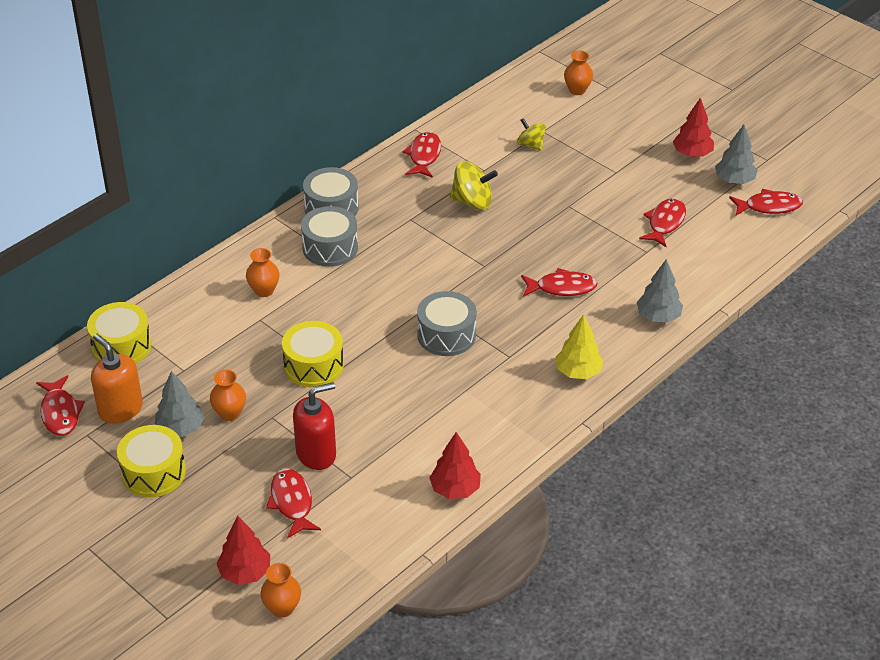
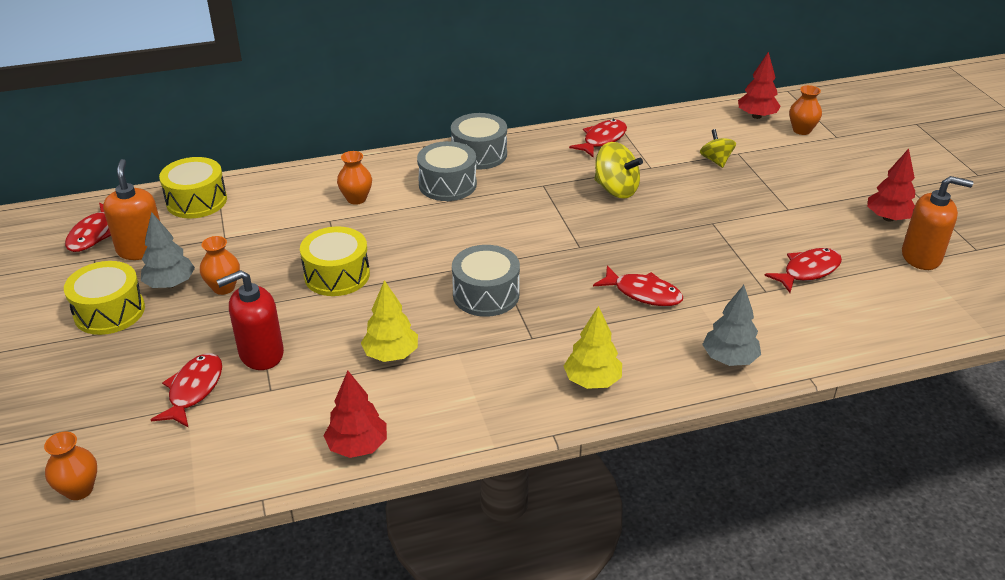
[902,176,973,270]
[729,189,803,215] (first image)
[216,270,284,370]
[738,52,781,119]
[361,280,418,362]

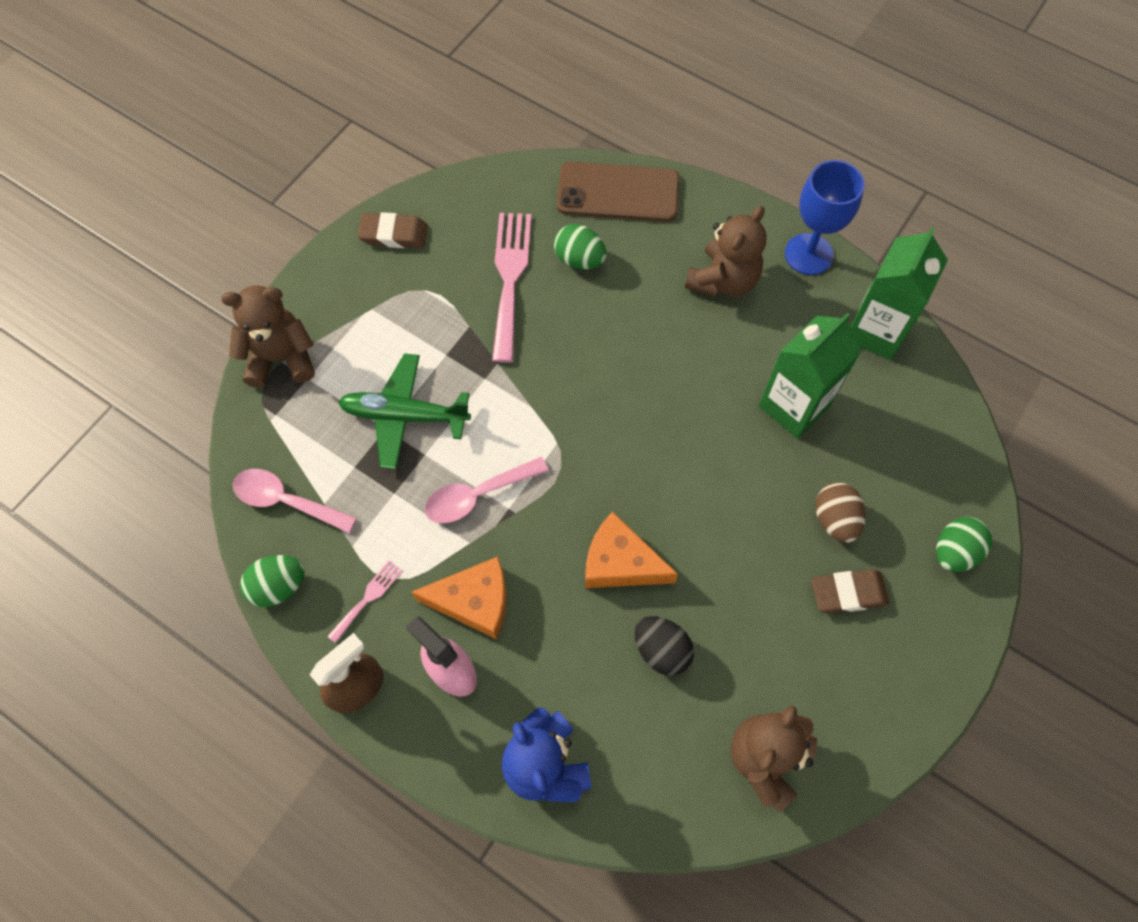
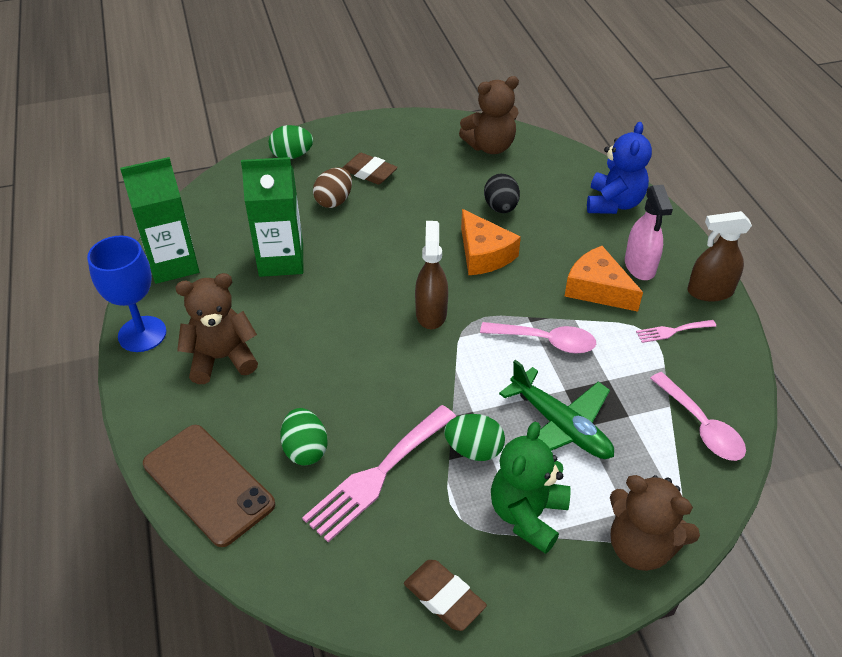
[444,414,505,461]
[415,221,448,329]
[491,422,571,554]

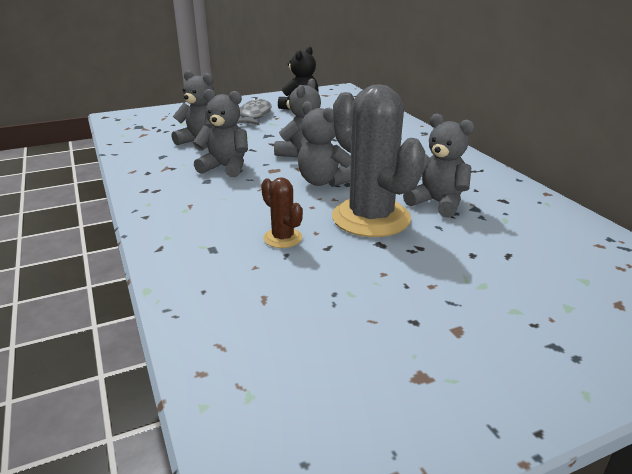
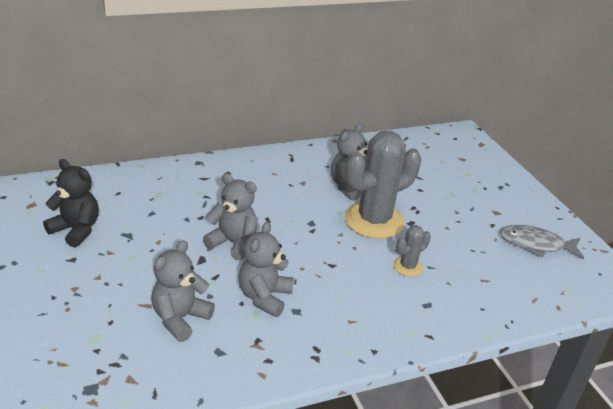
[500,225,584,259]
[298,101,351,187] (first image)
[393,225,431,277]

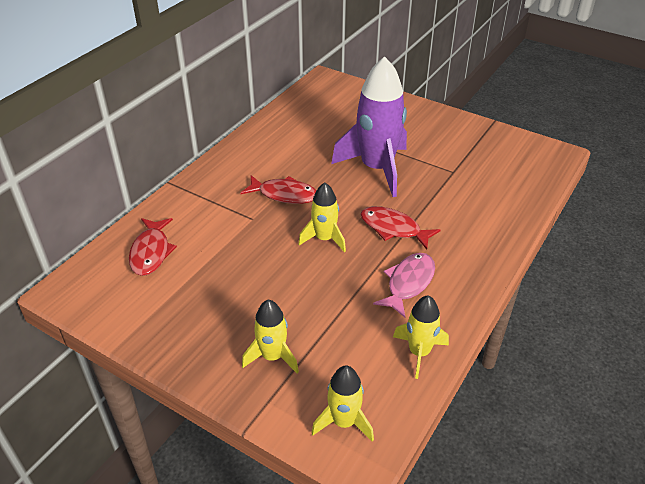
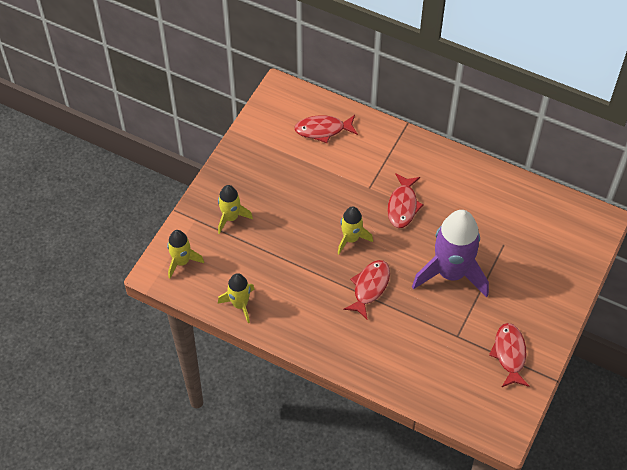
[373,253,435,318] (first image)
[489,323,529,387]

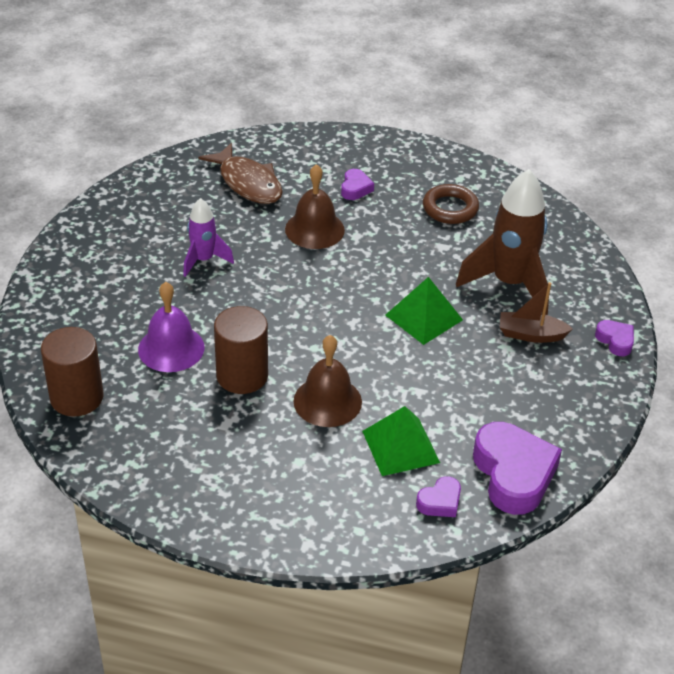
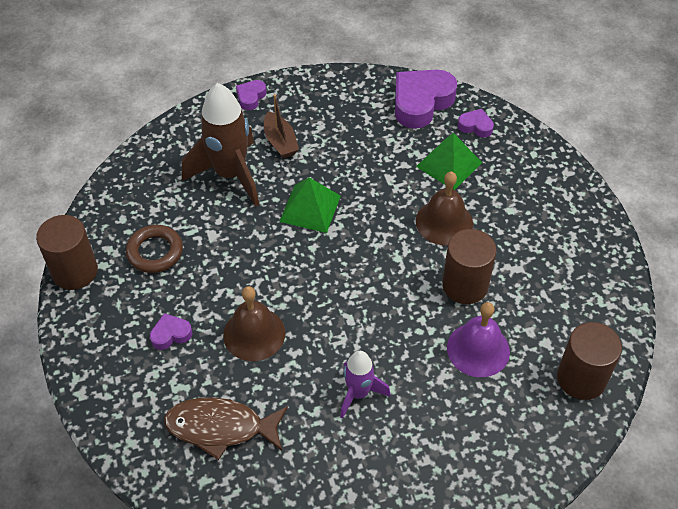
[164,397,288,460]
[36,215,98,290]

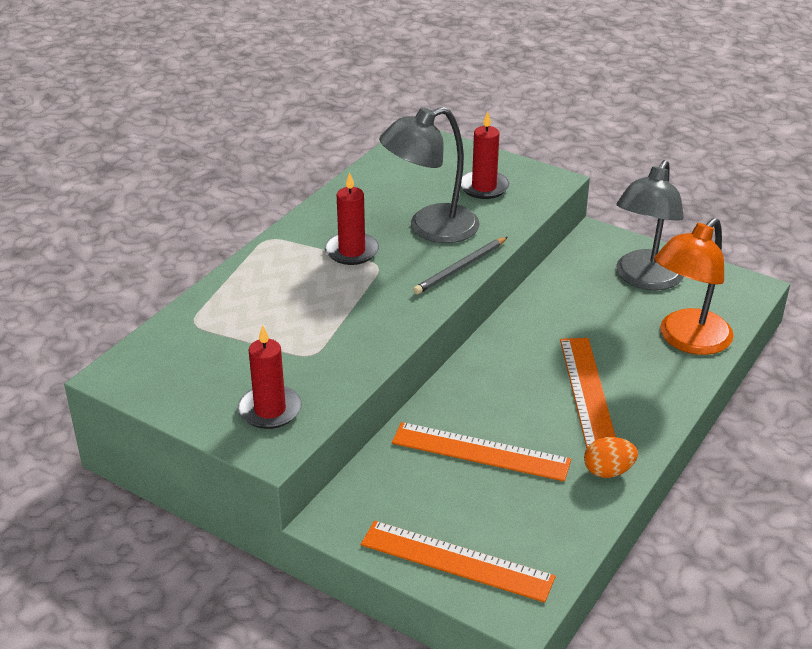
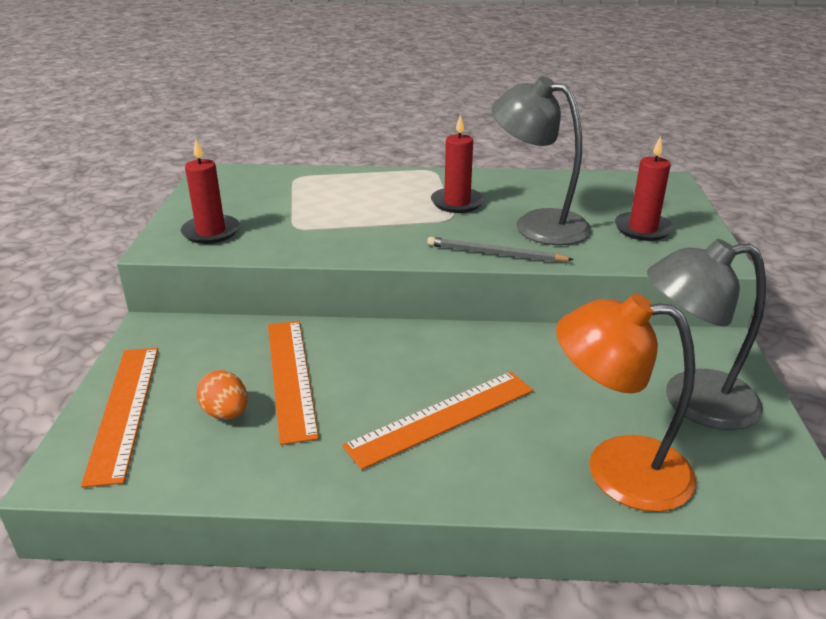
[197,370,248,420]

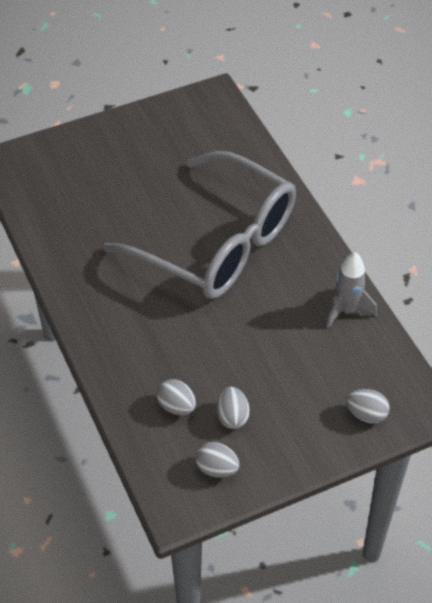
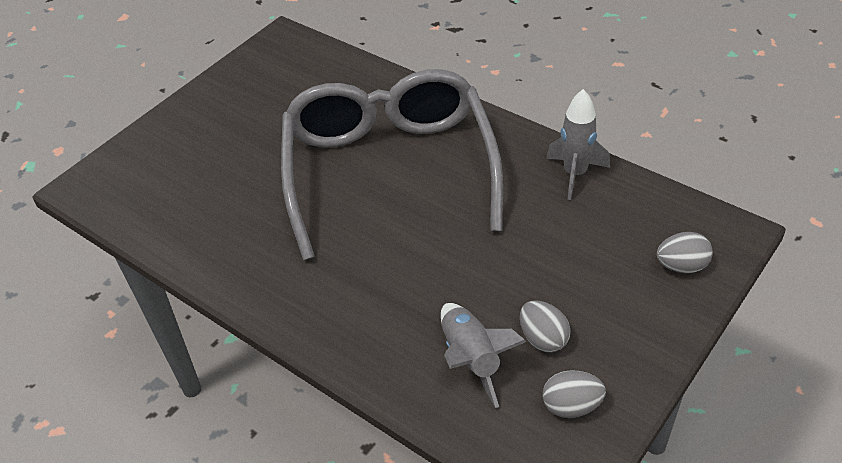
[281,69,503,260]
[441,303,527,408]

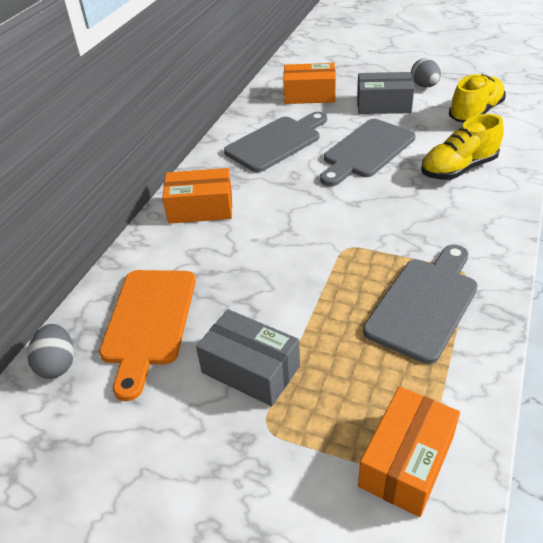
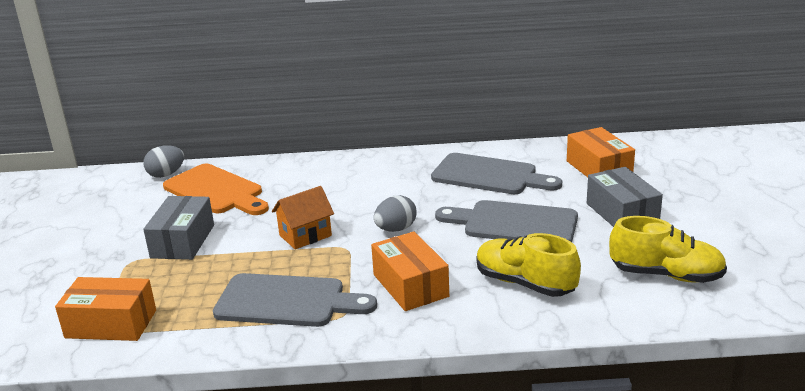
[374,195,417,232]
[371,231,449,311]
[163,164,269,215]
[272,186,334,249]

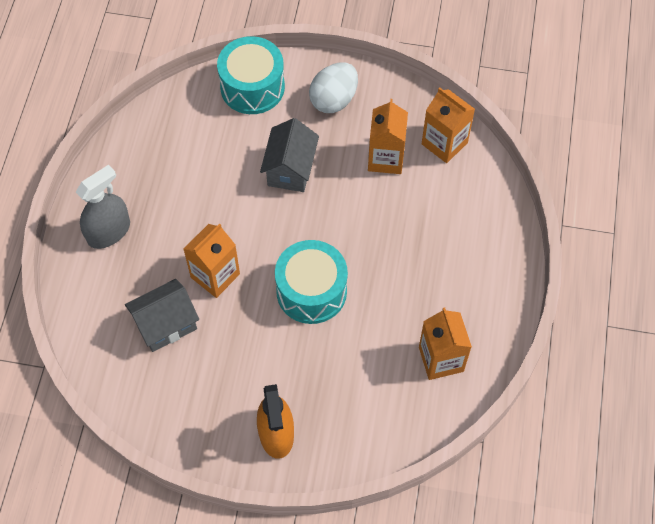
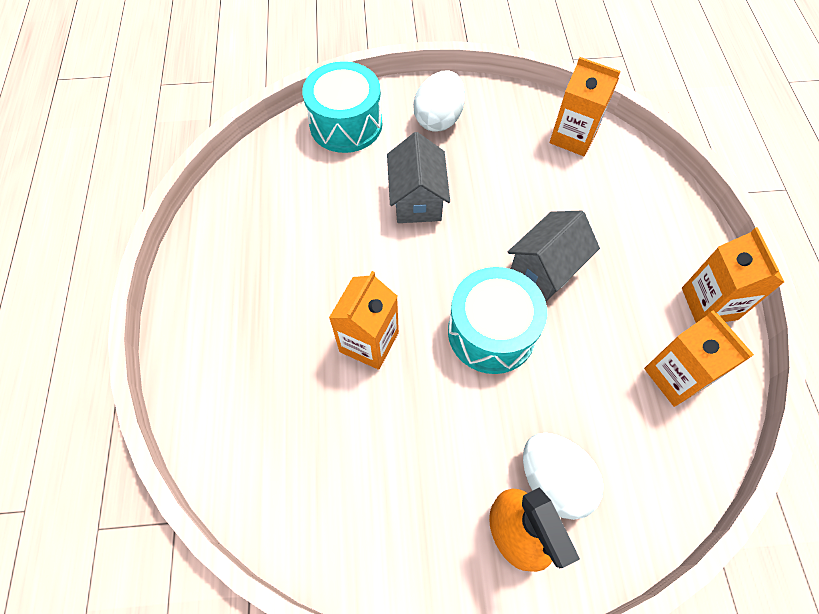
[682,227,785,323]
[76,165,130,249] (first image)
[508,211,600,301]
[523,433,604,520]

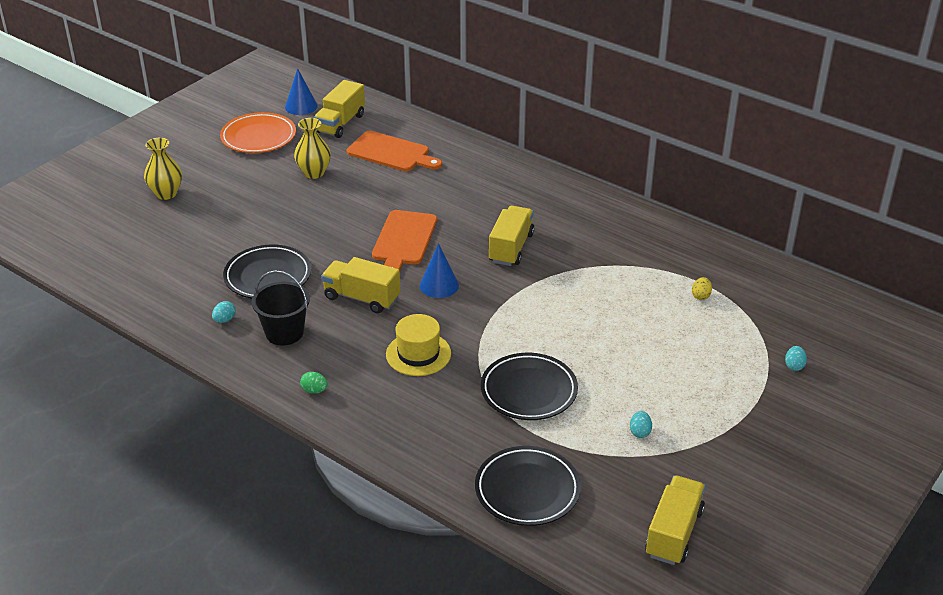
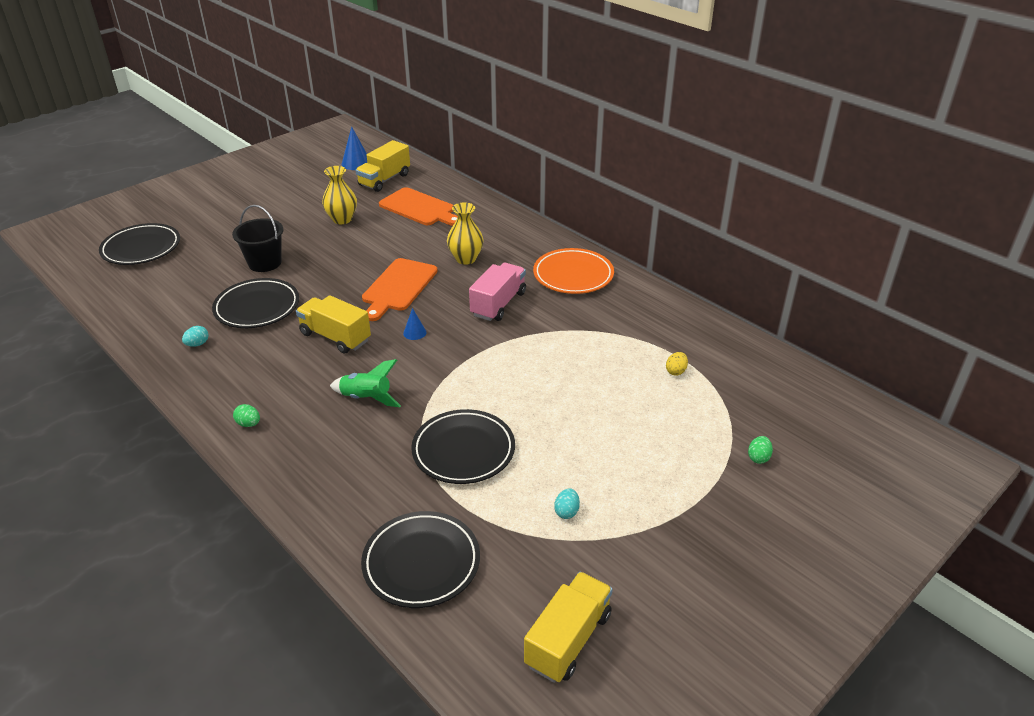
[533,248,614,294]
[447,202,484,265]
[469,263,526,321]
[403,308,426,340]
[232,205,284,272]
[330,359,401,407]
[748,436,773,464]
[99,223,180,265]

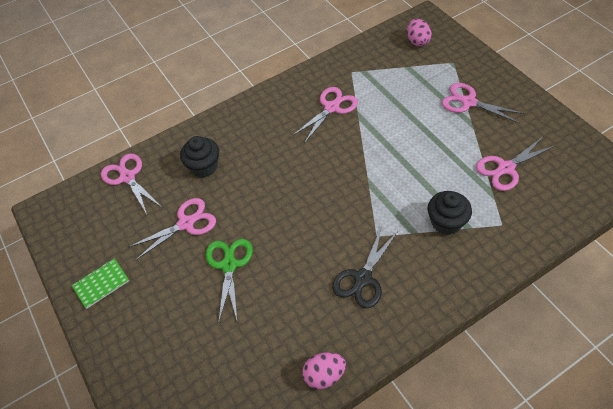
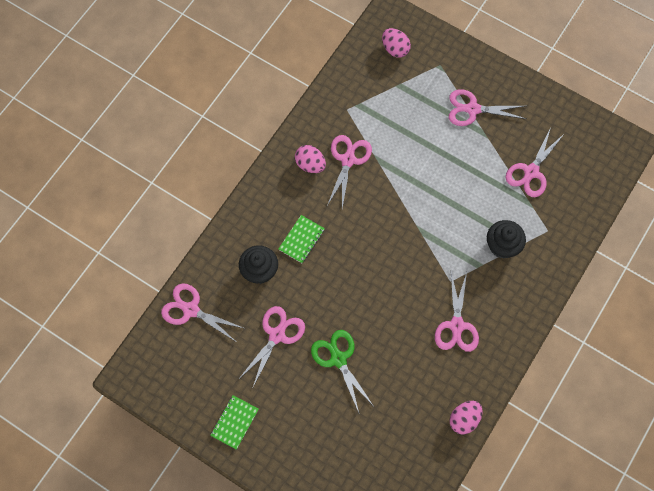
[435,272,479,352]
[295,145,326,173]
[278,215,325,263]

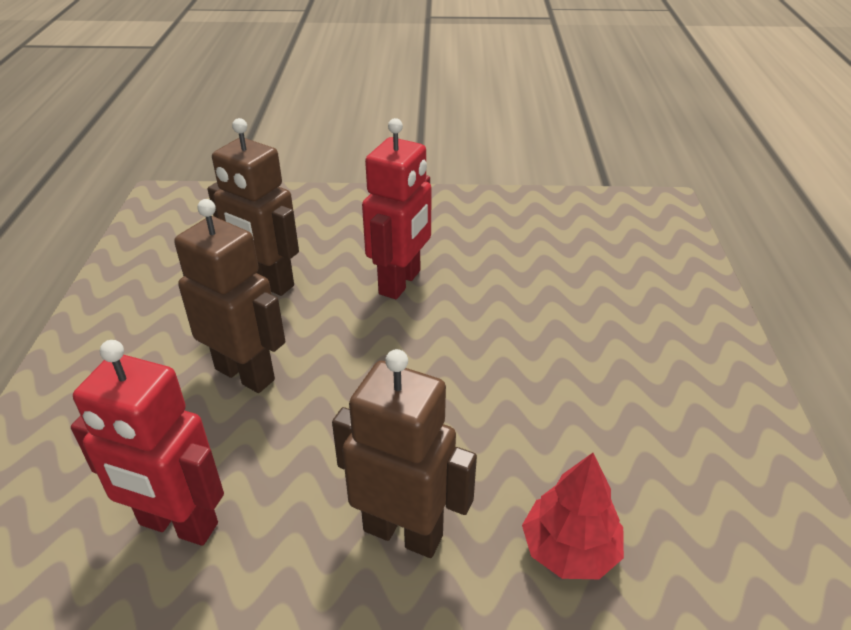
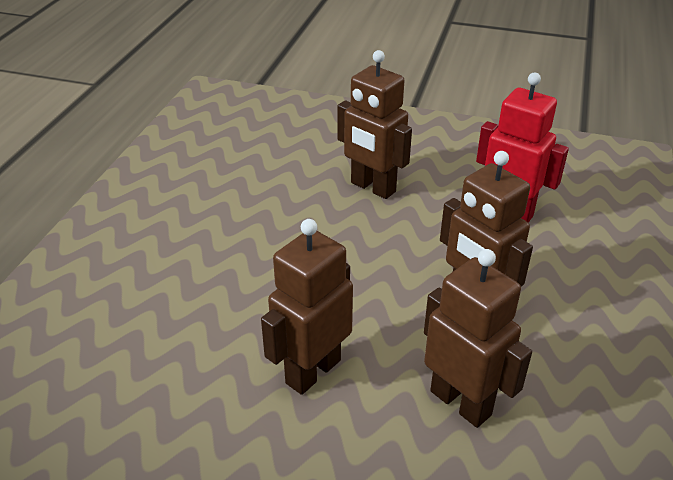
[261,219,353,395]
[522,453,624,579] (first image)

